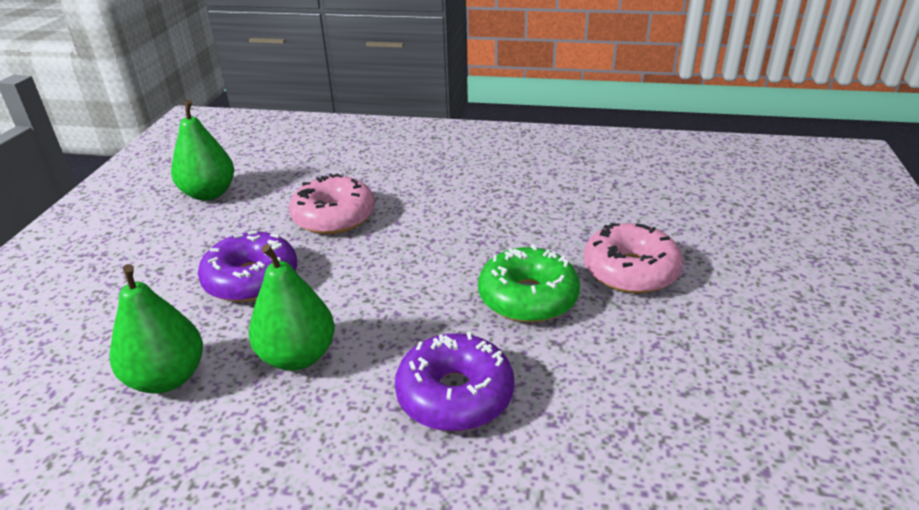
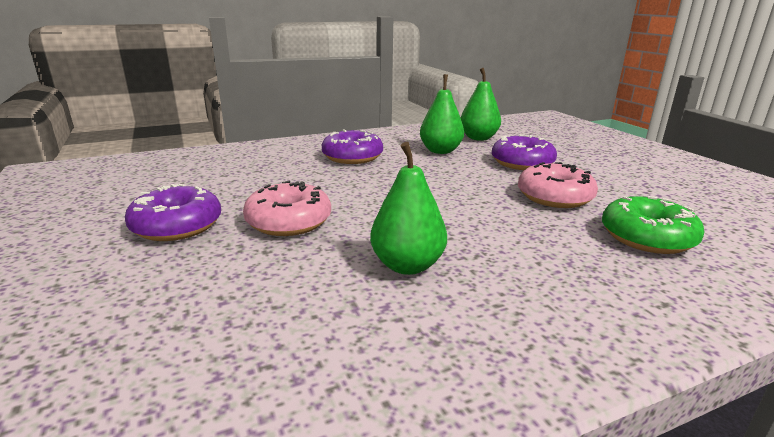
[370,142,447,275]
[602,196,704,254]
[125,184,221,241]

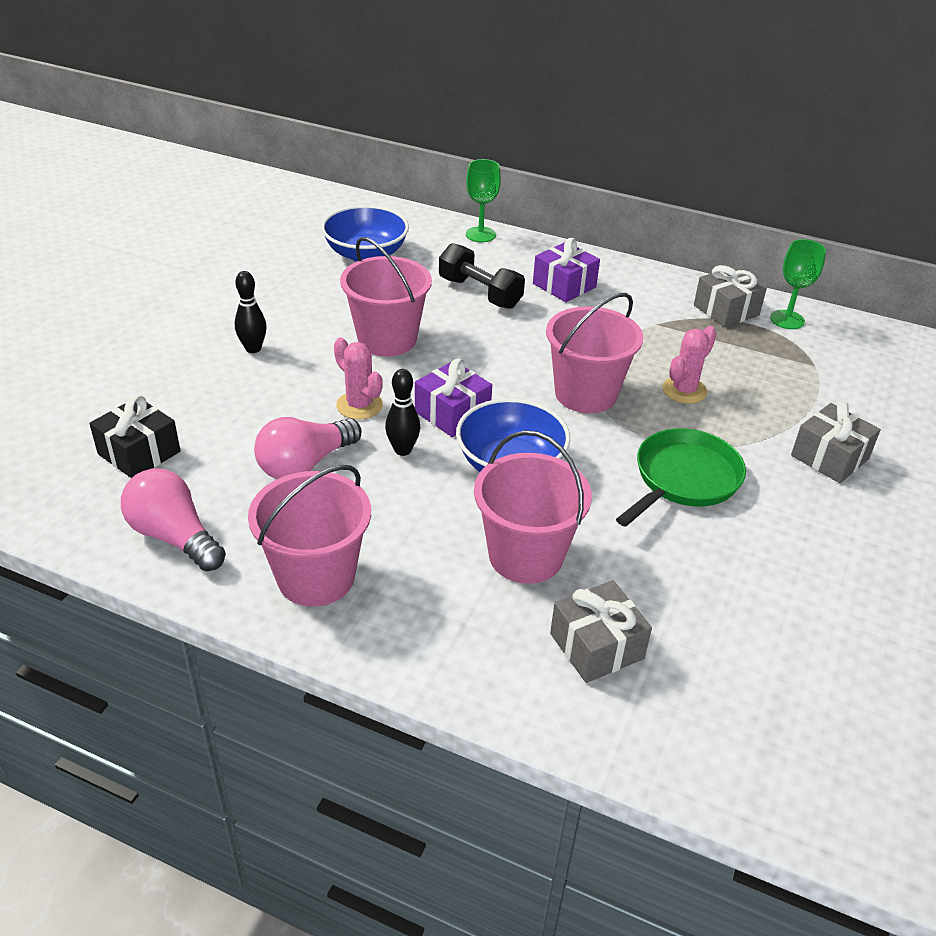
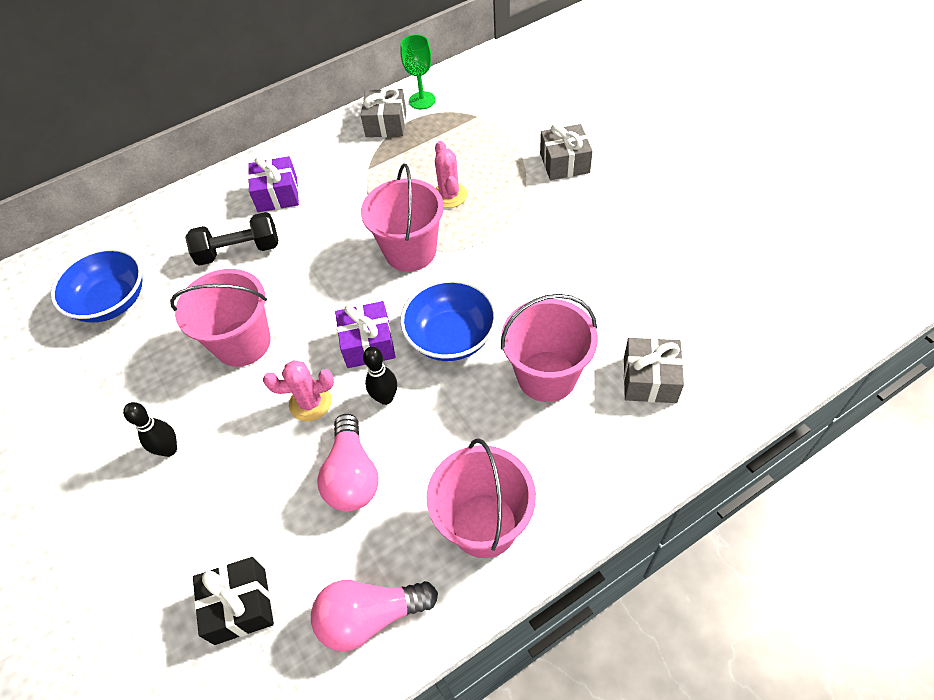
[466,159,501,242] (first image)
[616,428,746,527] (first image)

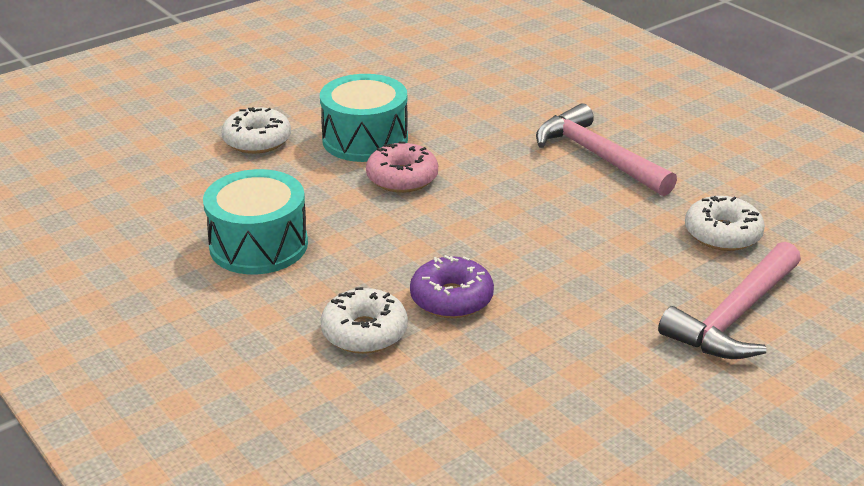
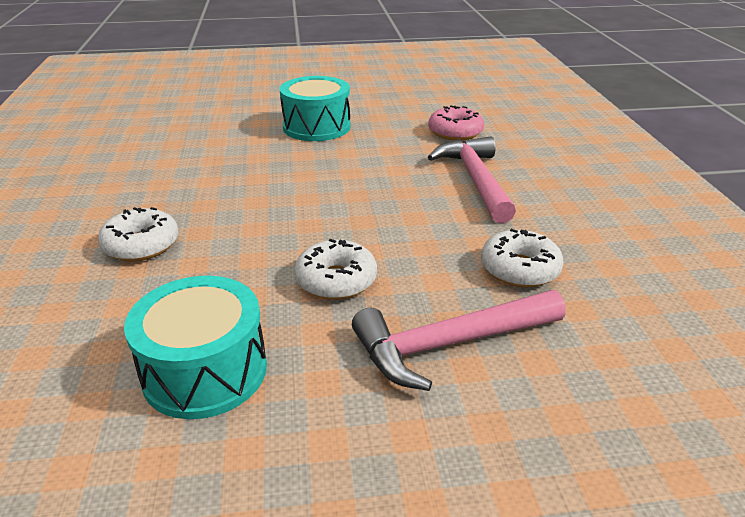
[294,239,377,300]
[428,105,484,141]
[124,276,267,419]
[410,255,494,318] (first image)

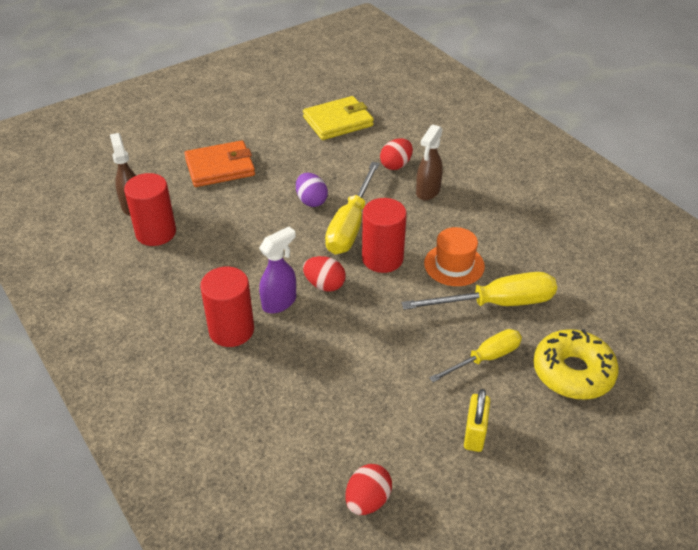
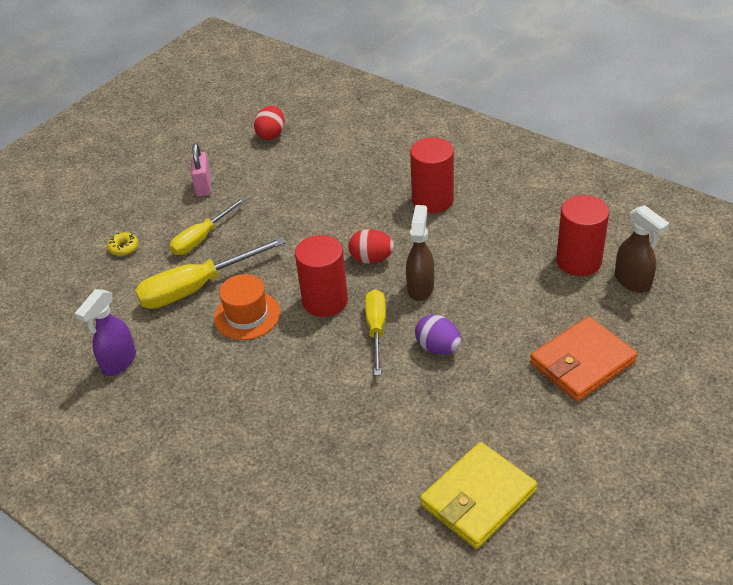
[406,205,434,301]
[380,138,413,170] (first image)
[365,289,386,376]
[75,289,136,376]
[107,232,139,256]
[191,143,211,197]

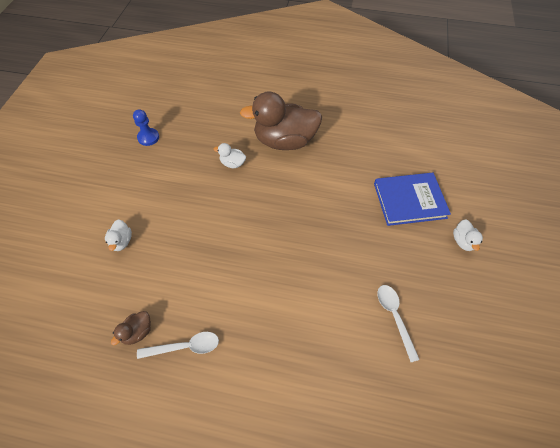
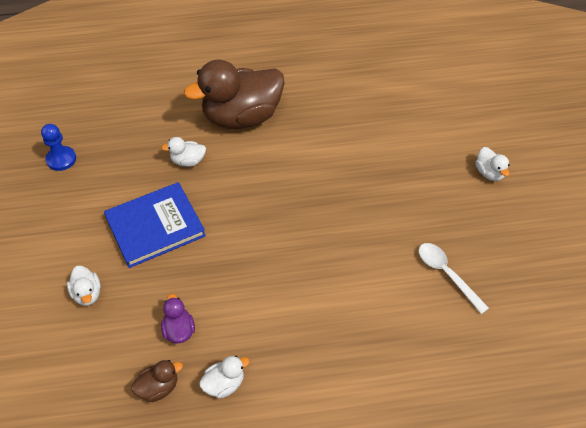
[104,182,206,268]
[131,360,183,402]
[199,356,250,399]
[161,294,195,344]

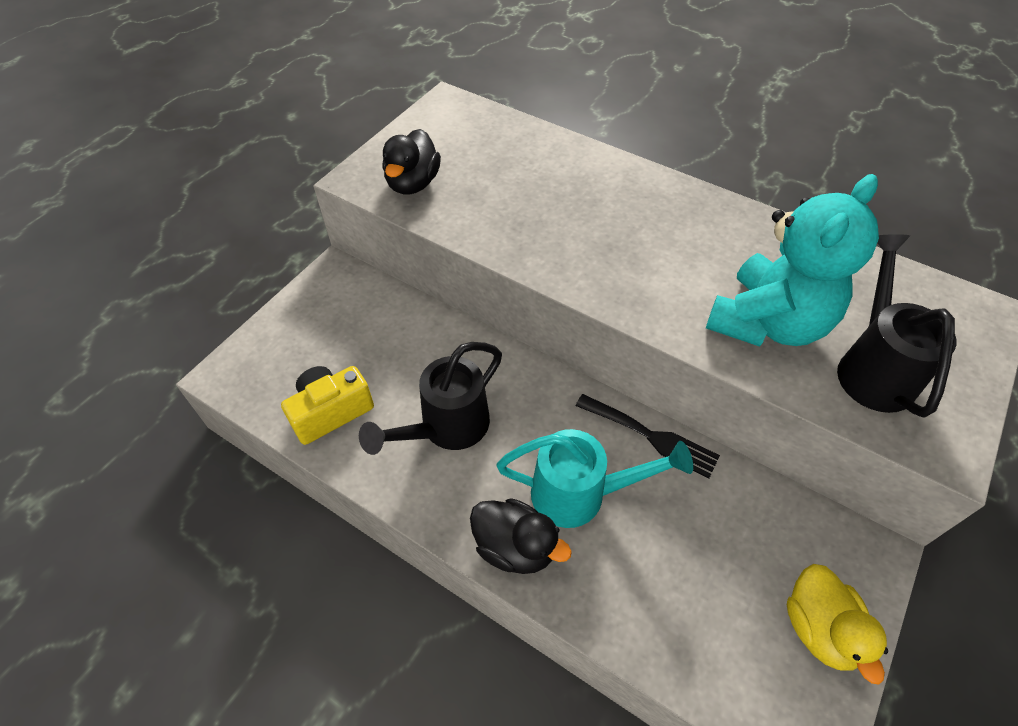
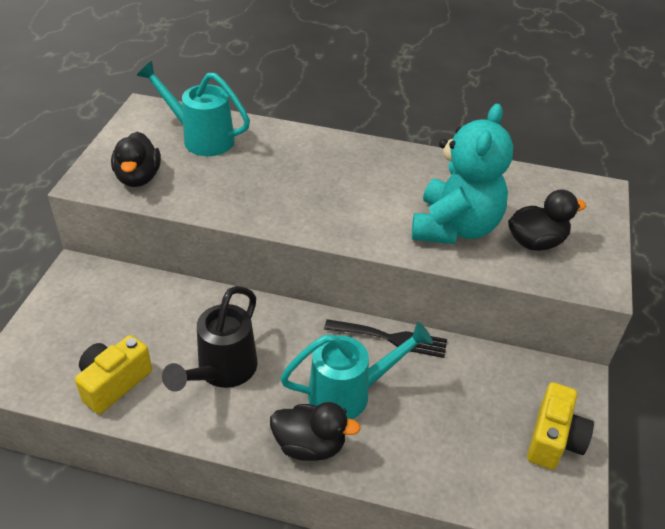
[508,189,586,251]
[527,382,594,470]
[136,61,250,156]

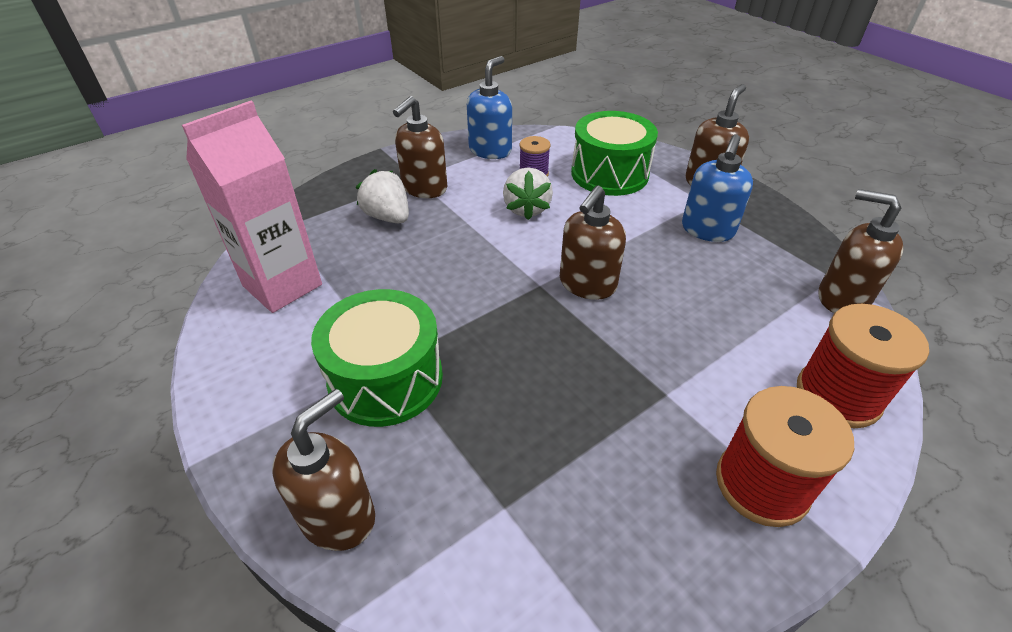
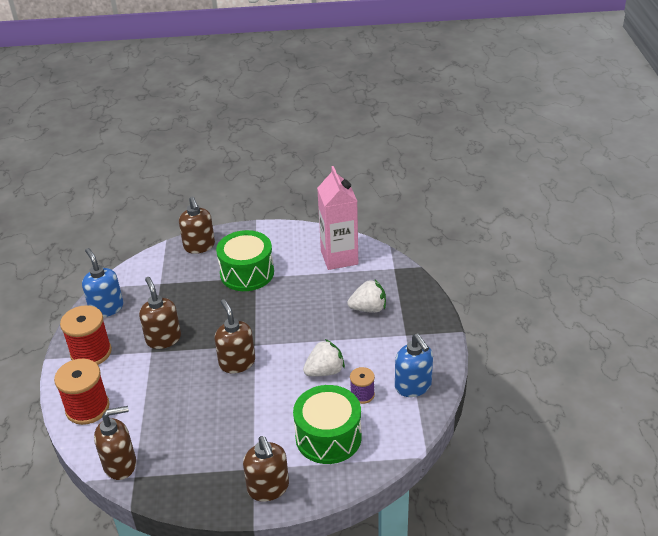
[139,277,181,349]
[82,248,123,317]
[303,339,345,376]

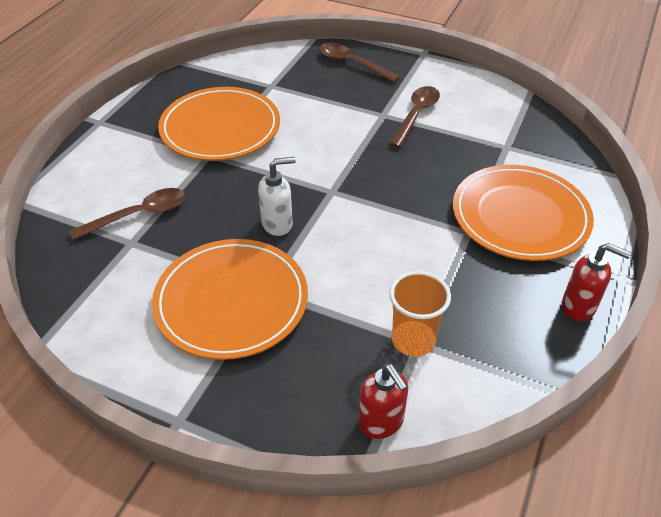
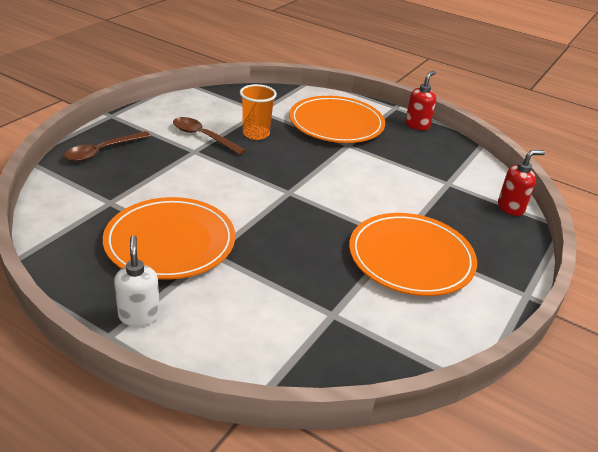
[114,235,160,326]
[69,188,185,240] (first image)
[240,84,277,140]

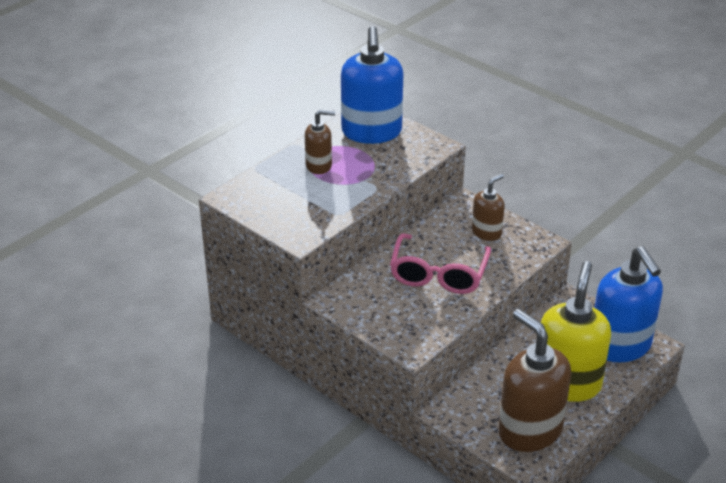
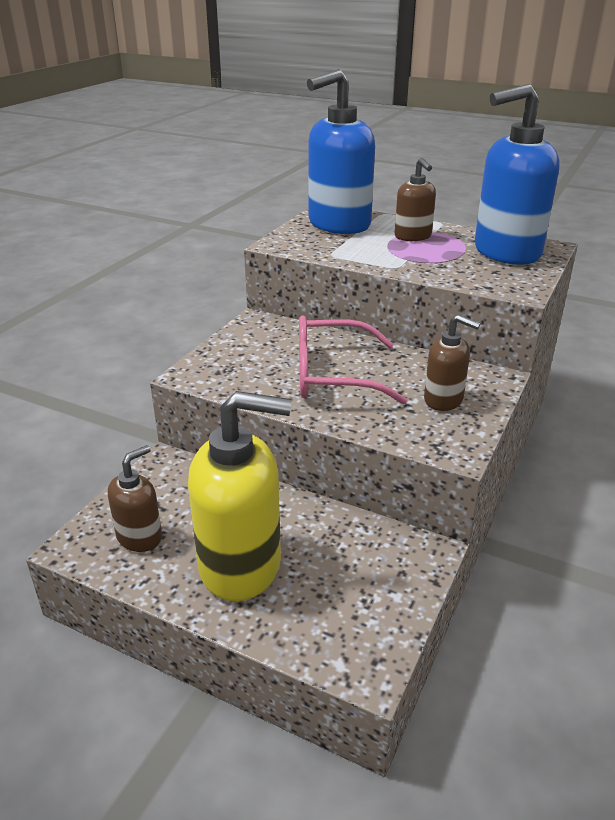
[307,69,375,234]
[108,445,162,552]

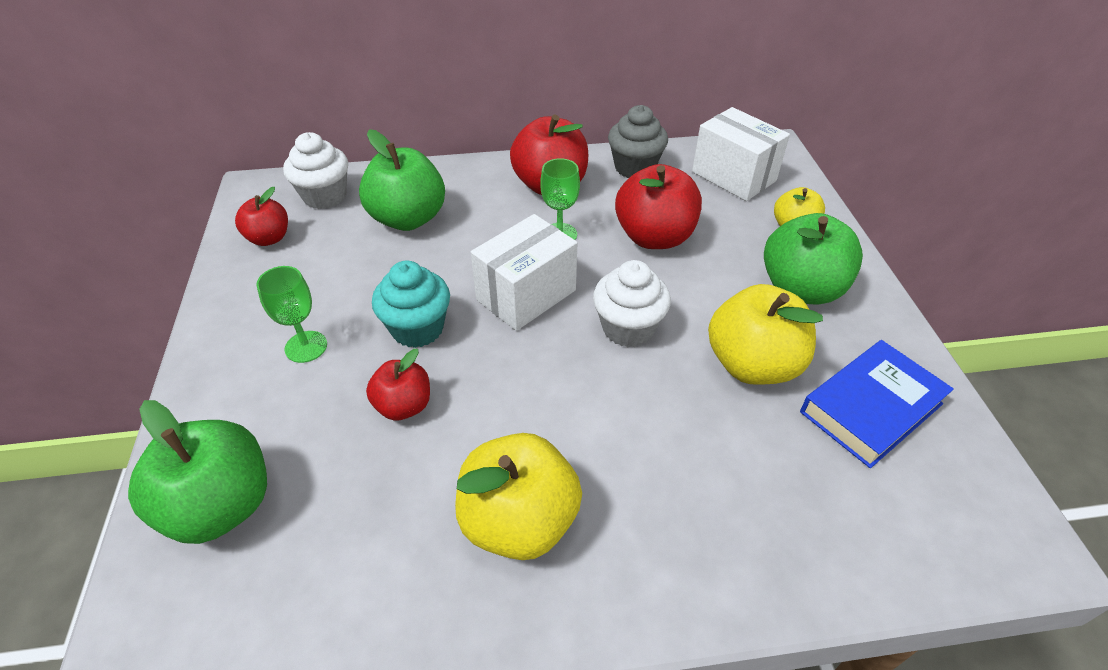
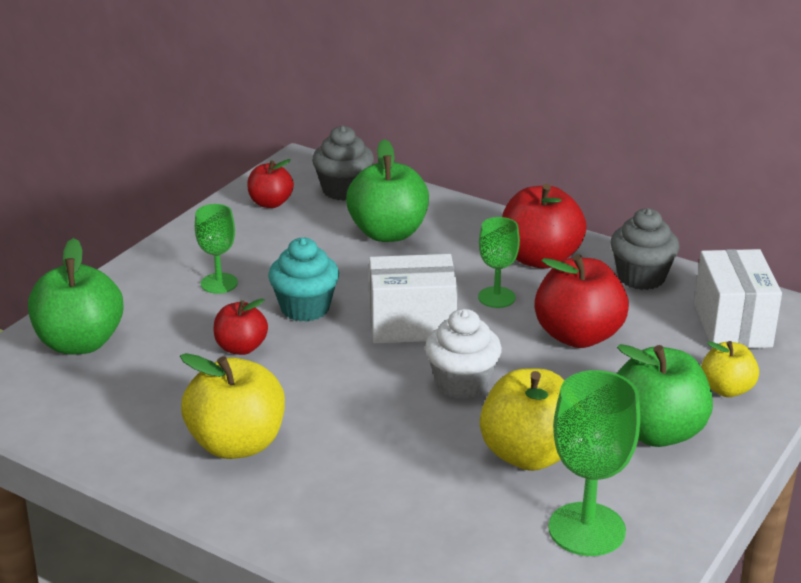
[312,126,374,201]
[548,370,640,556]

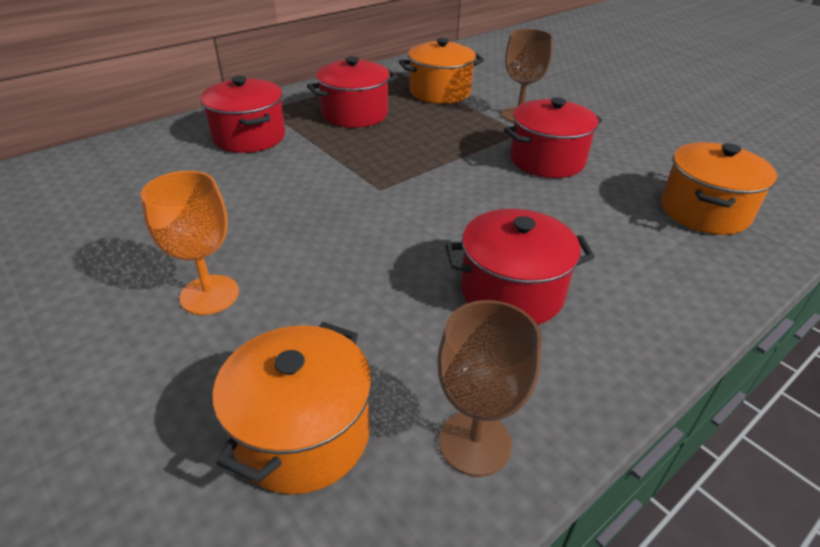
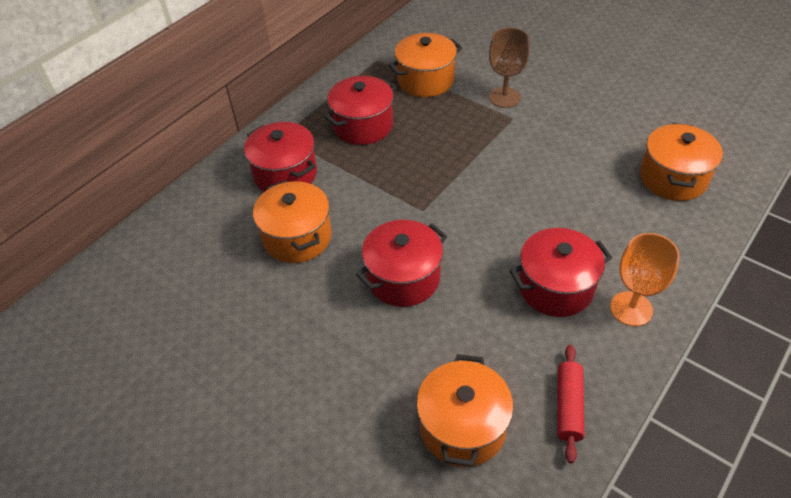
[356,220,447,307]
[610,233,680,326]
[557,345,584,463]
[253,180,332,263]

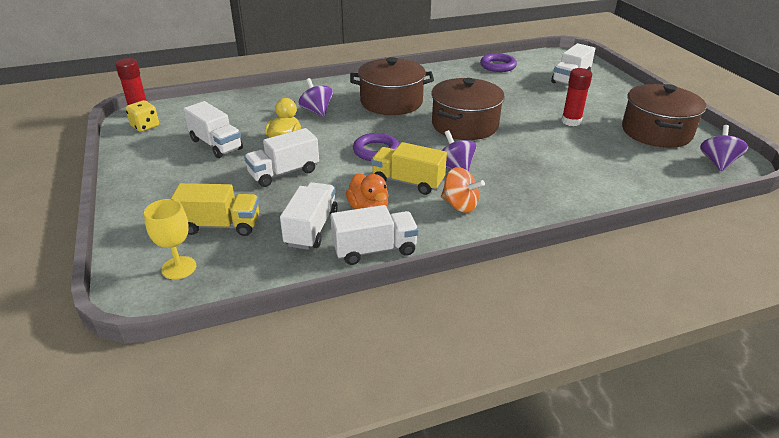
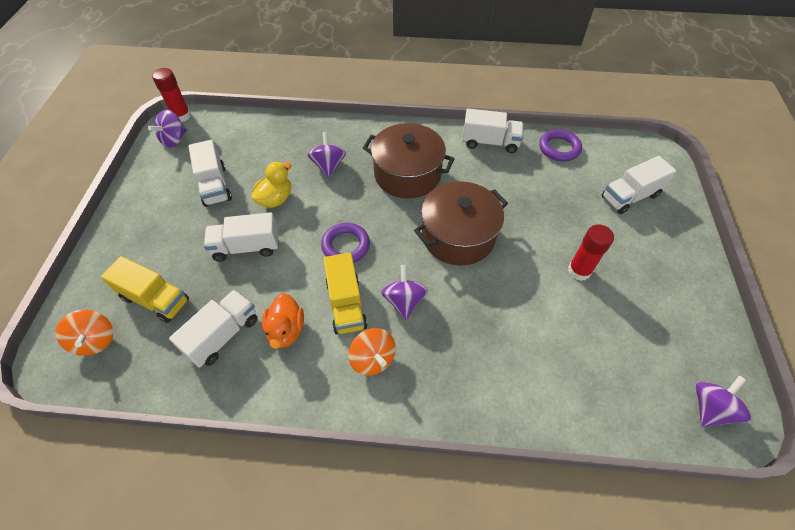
[622,84,706,148] (first image)
[148,110,187,148]
[323,252,367,334]
[55,310,113,356]
[462,109,524,153]

